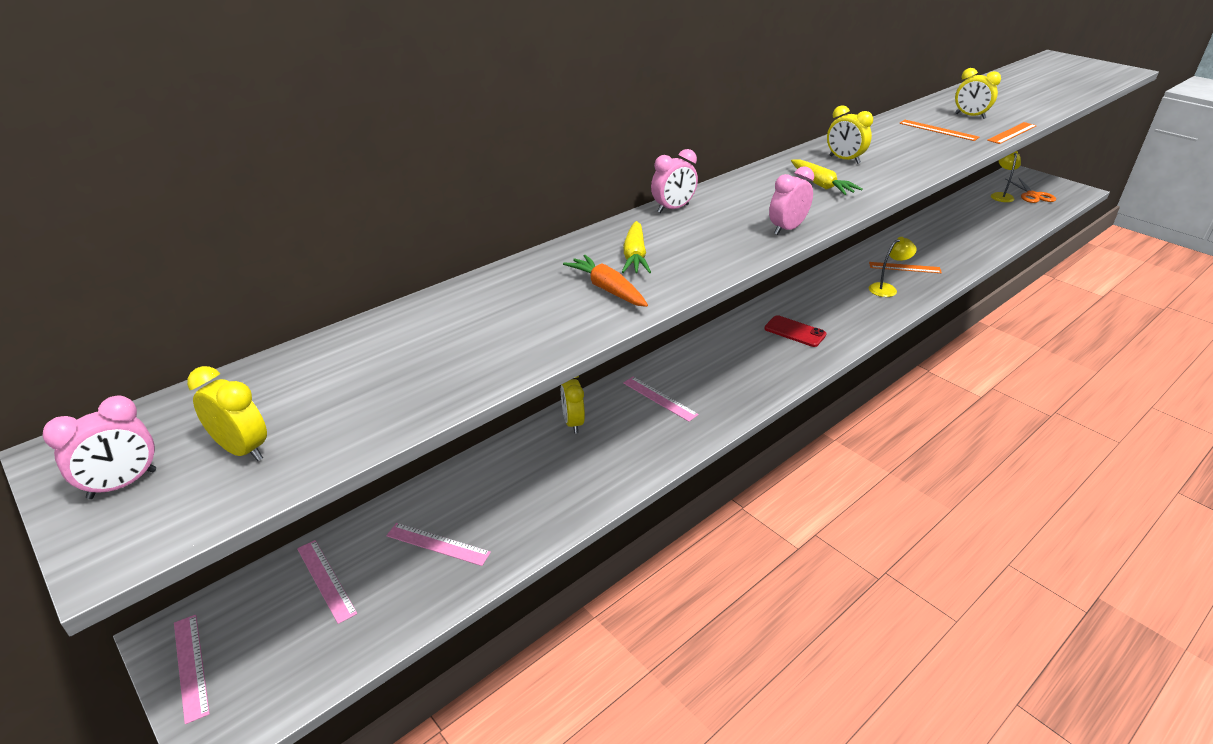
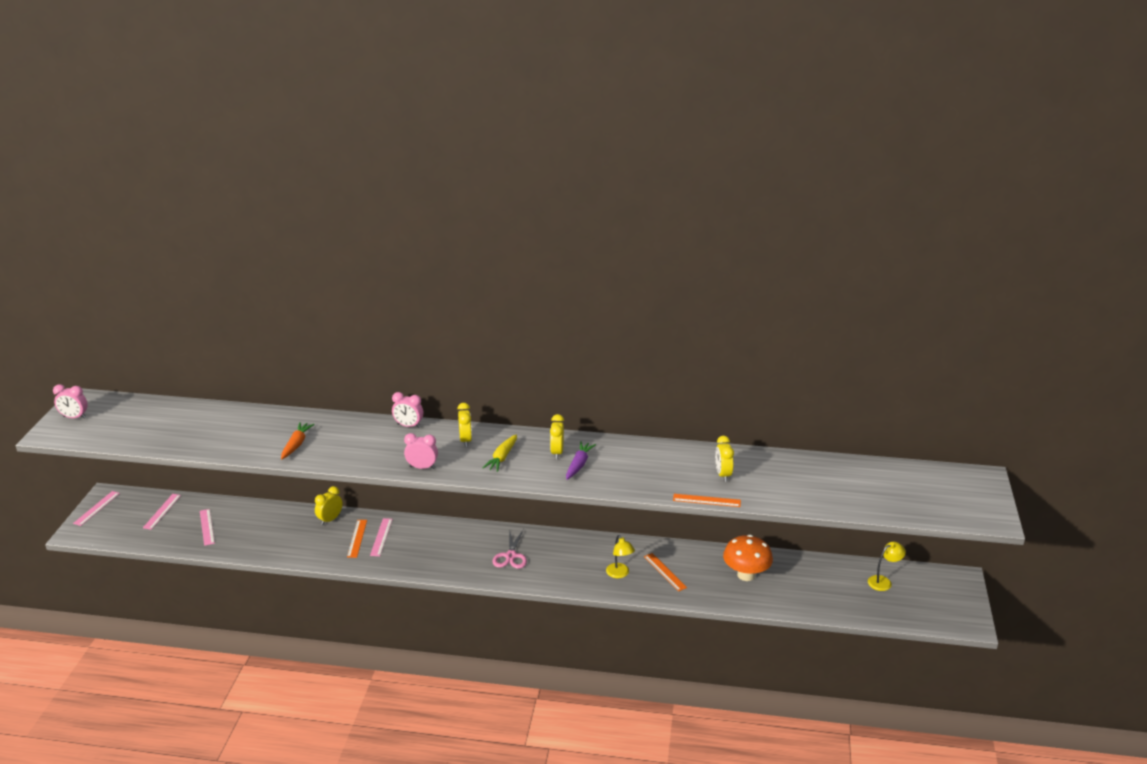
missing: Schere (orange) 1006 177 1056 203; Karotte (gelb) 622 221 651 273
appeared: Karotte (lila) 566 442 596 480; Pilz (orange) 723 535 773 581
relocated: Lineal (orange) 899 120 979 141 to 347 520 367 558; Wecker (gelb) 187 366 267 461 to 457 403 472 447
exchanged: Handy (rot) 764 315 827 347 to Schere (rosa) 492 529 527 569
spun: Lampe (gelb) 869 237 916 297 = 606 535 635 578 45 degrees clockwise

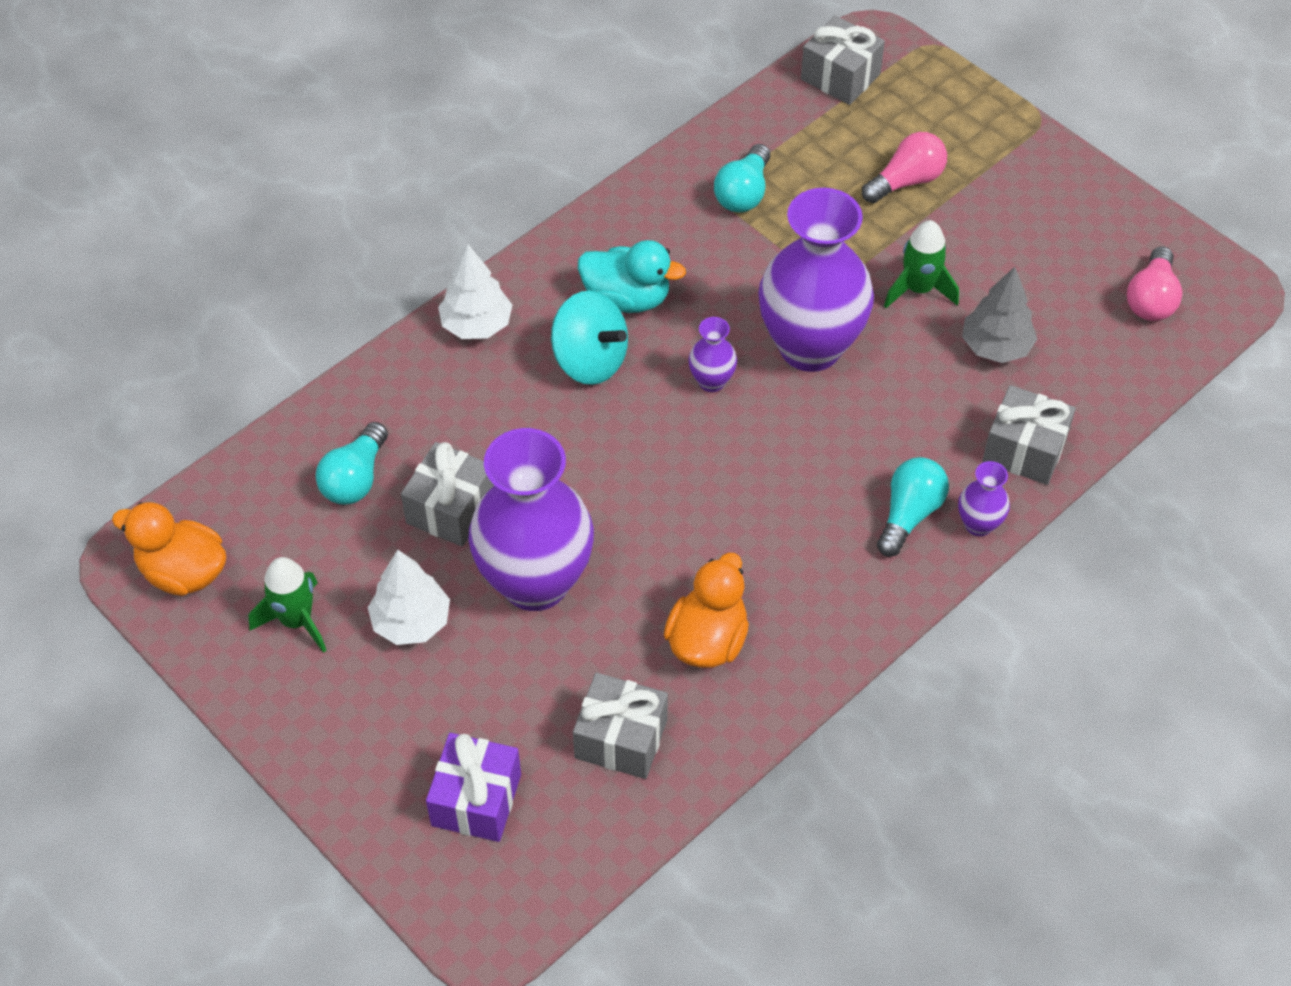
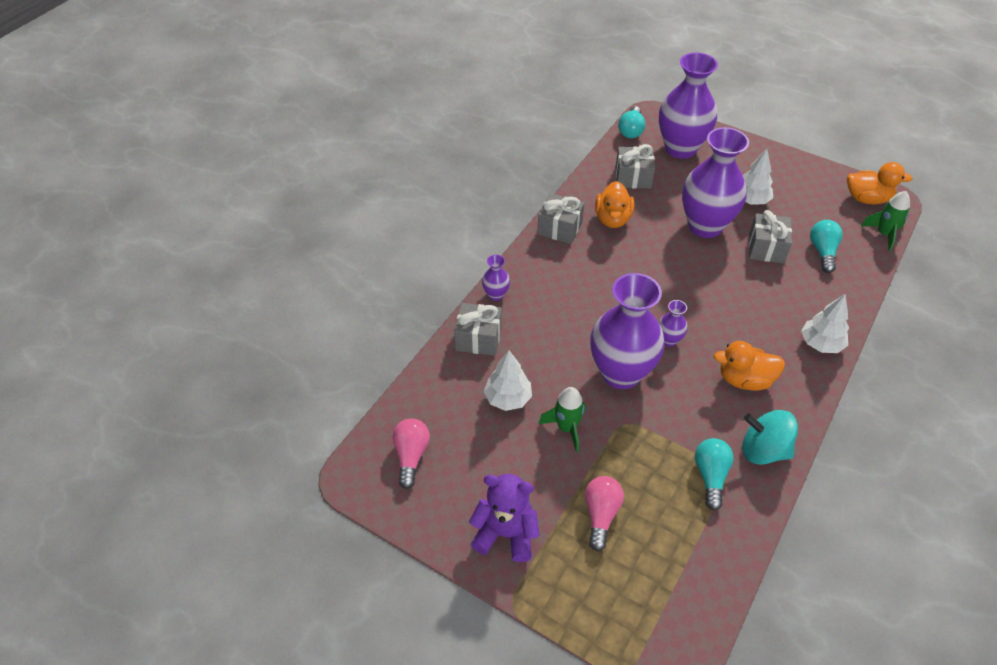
appeared: Teddybär (lila) 469 474 540 562
relocated: Geschenk (grau) 801 15 885 105 to 537 193 584 244; Kreisel (türkis) 551 291 628 385 to 742 410 798 465; Glühbirne (türkis) 877 457 949 557 to 618 106 645 138; Rakete (grün) 248 557 327 653 to 861 191 910 252
exchanged: Geschenk (lila) 426 733 521 842 to Vase (lila) 659 52 718 159
colour: Ente (türkis) 578 240 686 313 to Ente (orange) 714 341 785 391; Baum (grau) 962 267 1037 363 to Baum (weiß) 484 350 532 411
spun: Glühbirne (rosa) 862 132 947 203 = 585 476 624 551 150 degrees clockwise

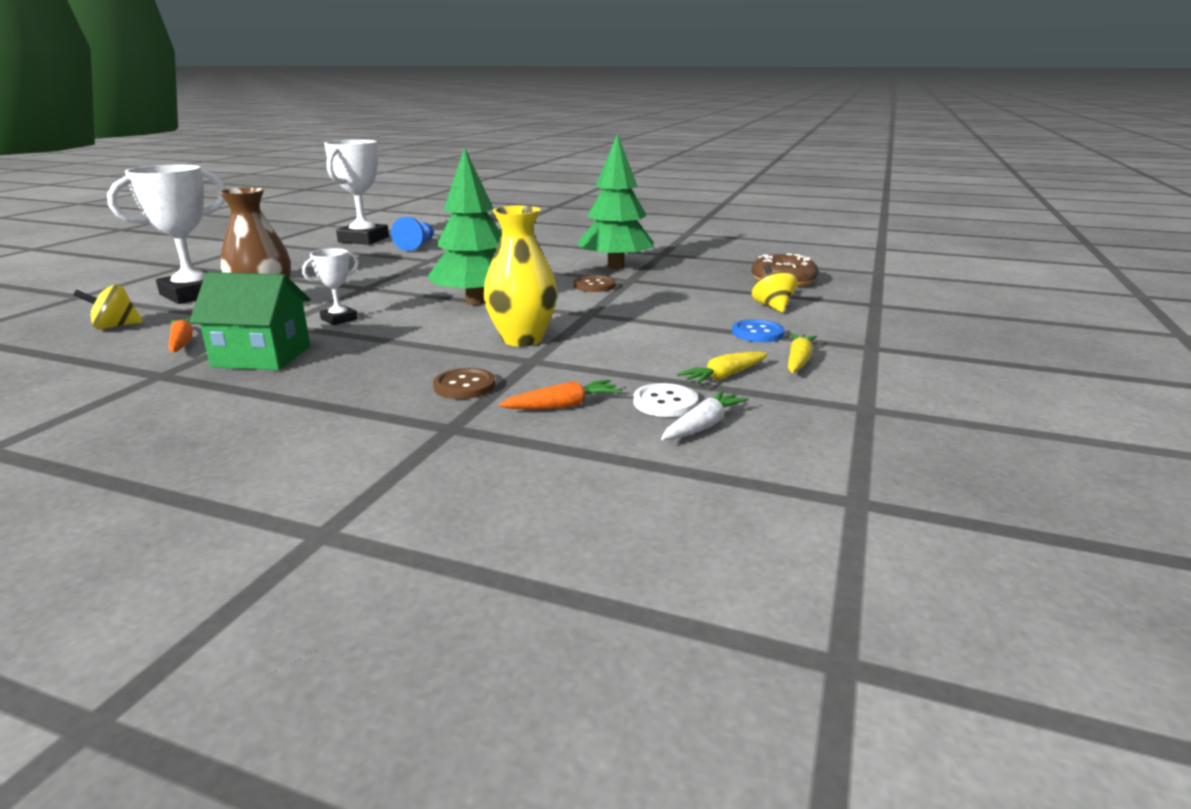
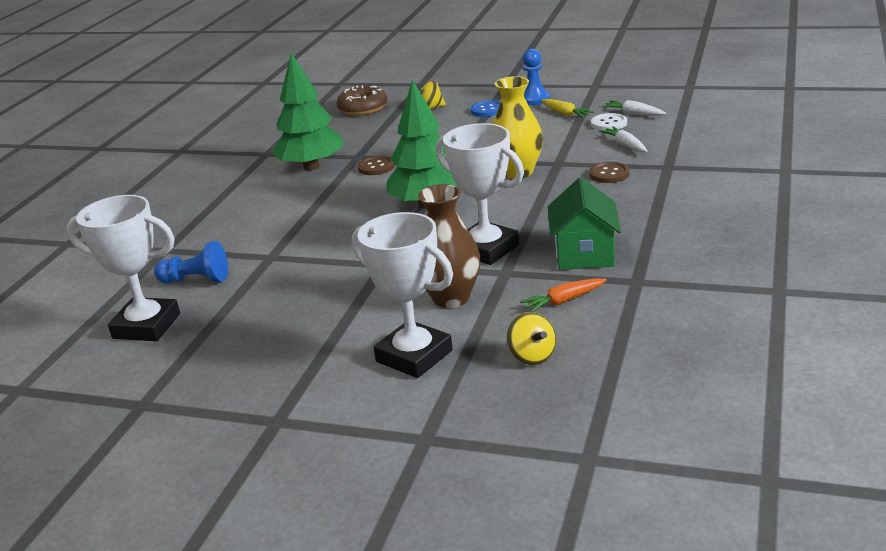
exchanged: Karotte (gelb) 788 333 817 373 to Bauer (blau) 523 49 550 105
colour: Karotte (orange) 499 380 622 409 to Karotte (weiß) 599 126 648 152
size: Pokal (weiß) 302 248 359 325 = 436 123 524 265 x1.98

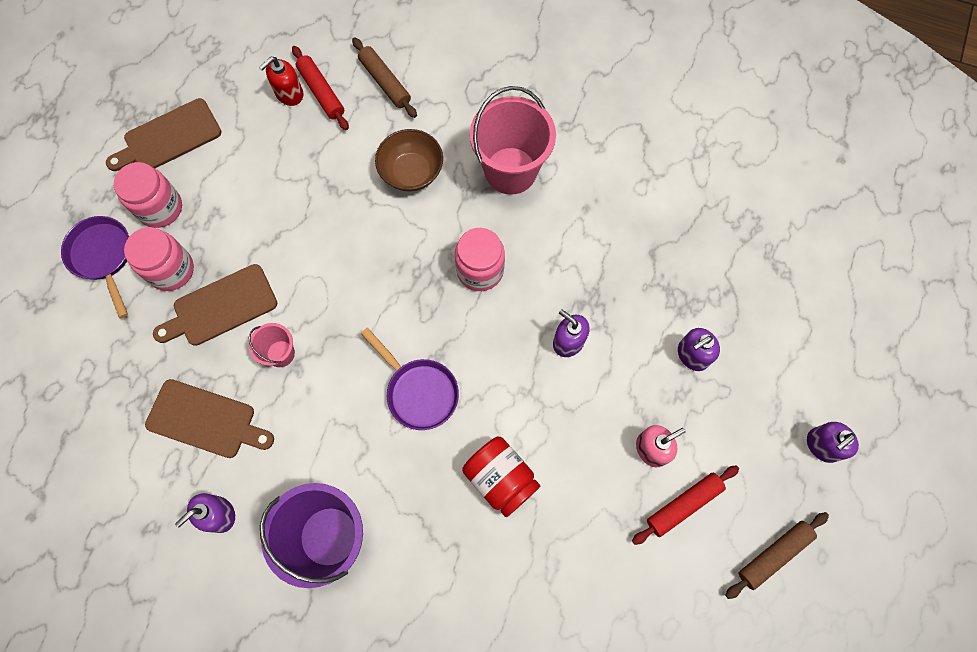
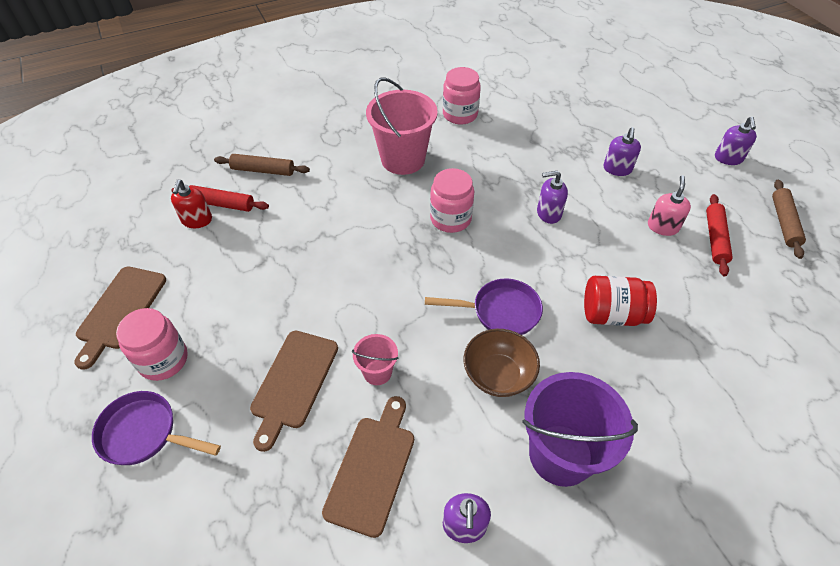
relocated: Schüssel (braun) 375 129 443 191 to 464 329 540 397; Einmachglas (rosa) 124 227 194 291 to 443 67 481 125
spun: Schneidebrett (braun) 145 379 274 458 = 322 396 414 538 45 degrees counterclockwise

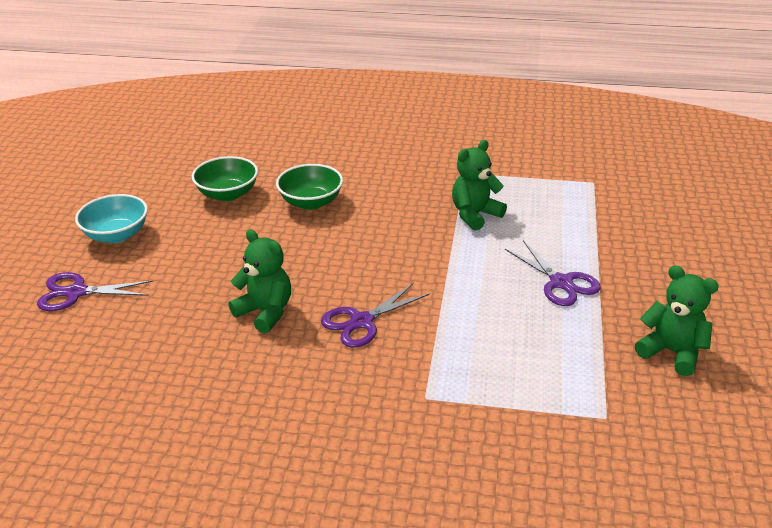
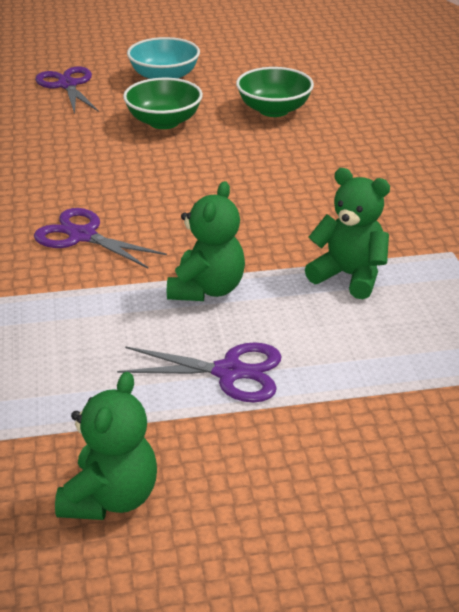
relocated: Schüssel (grün) 276 164 343 210 to 123 78 203 129; Teddybär (grün) 228 230 291 333 to 167 181 245 301
spun: Schere (lila) 505 240 601 306 = 117 342 282 402 120 degrees counterclockwise

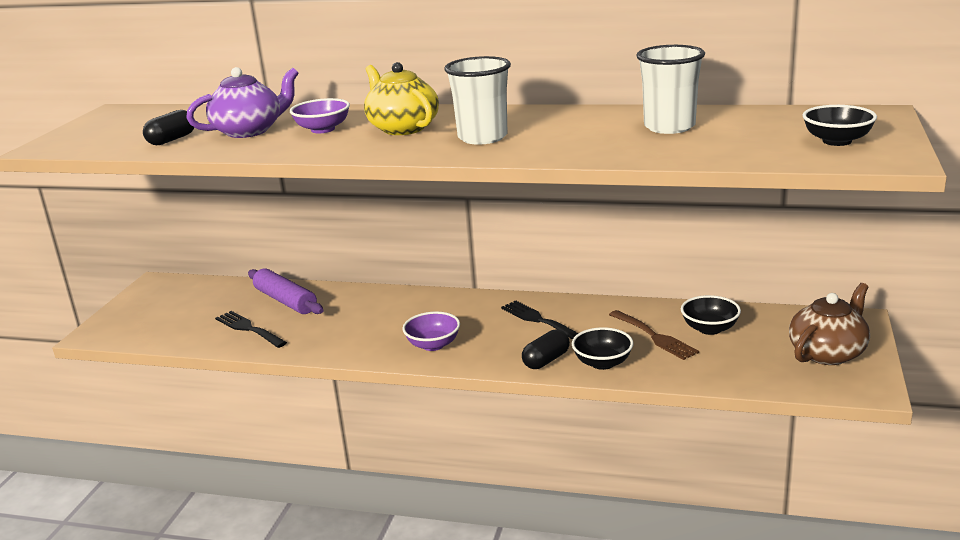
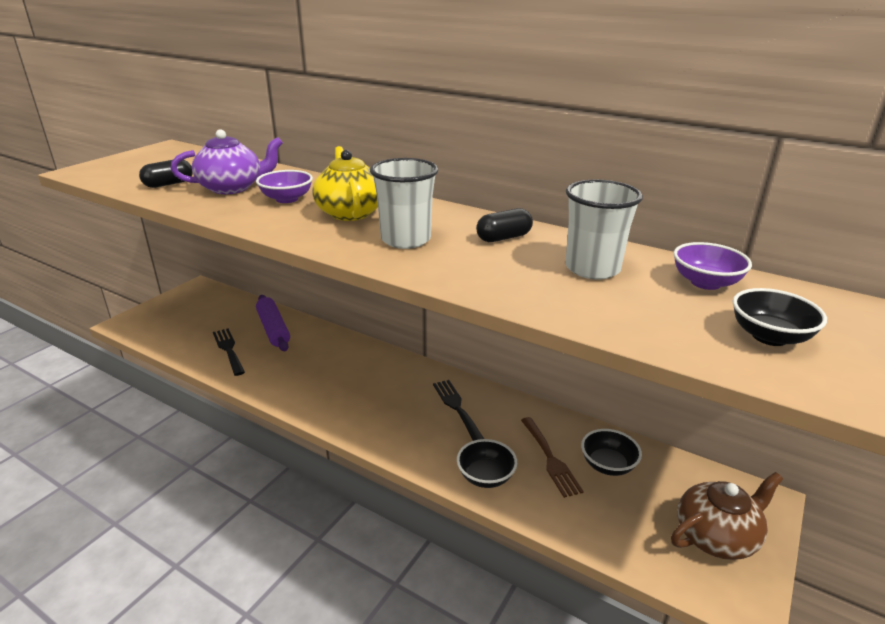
relocated: Schüssel (lila) 402 311 460 351 to 673 242 752 290; Kapsel (schwarz) 522 329 570 369 to 476 208 533 242

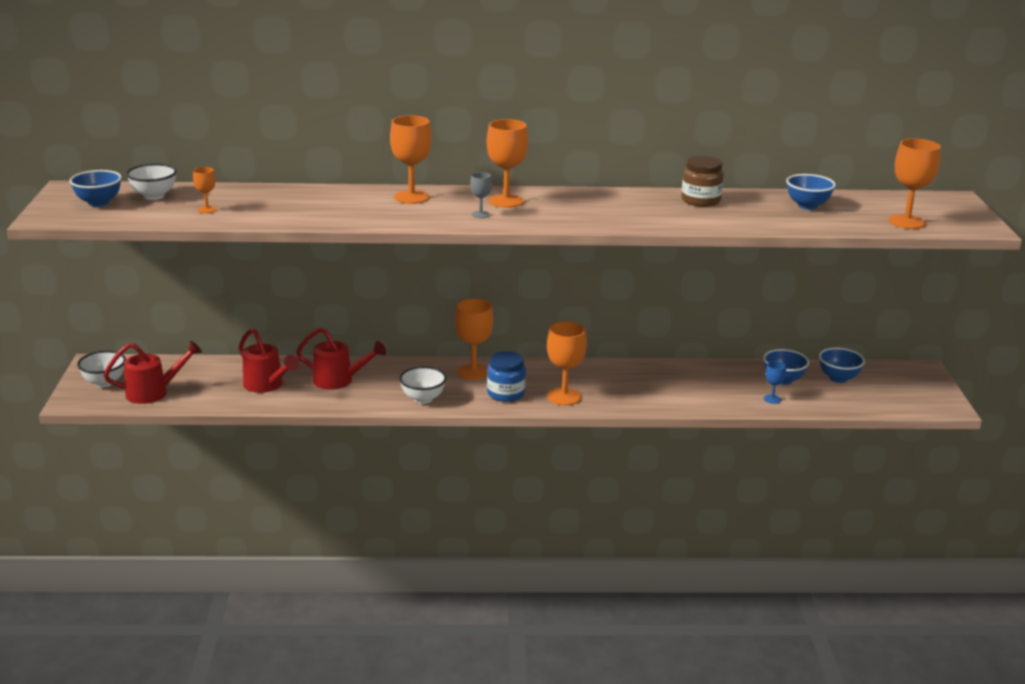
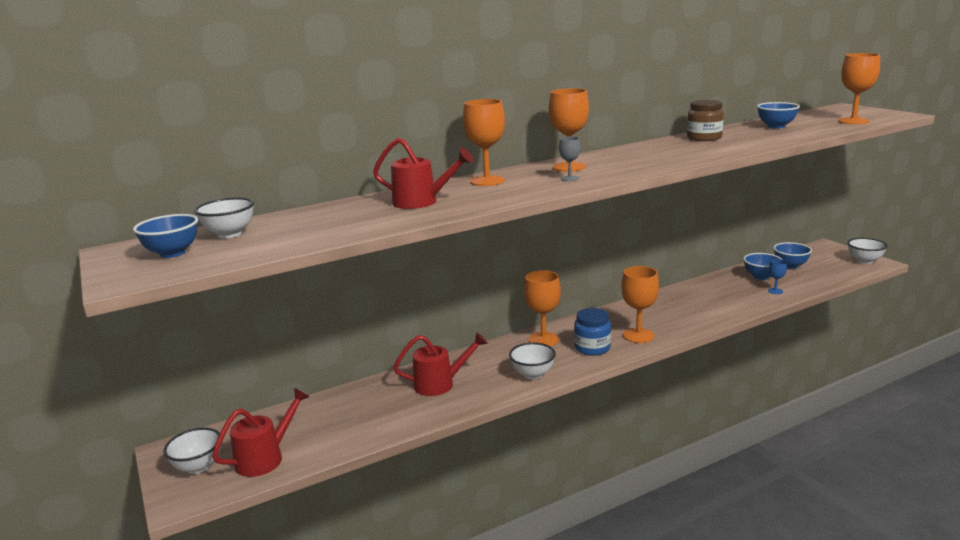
missing: Kelch (orange) 193 167 217 213
appeared: Schüssel (weiß) 847 238 888 264
relocated: Gießkanne (rot) 239 328 299 393 to 373 138 474 209

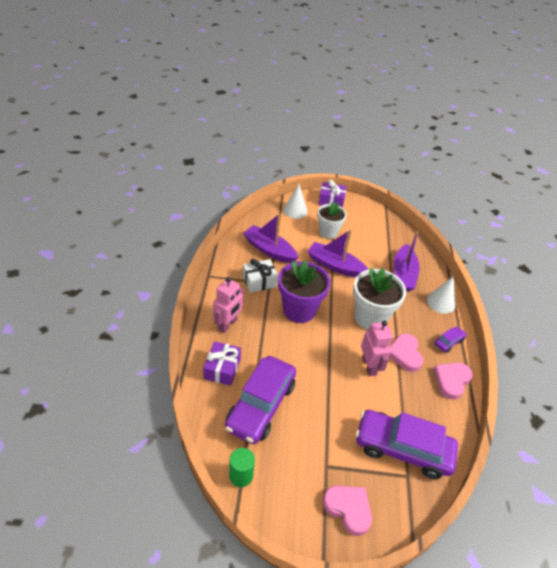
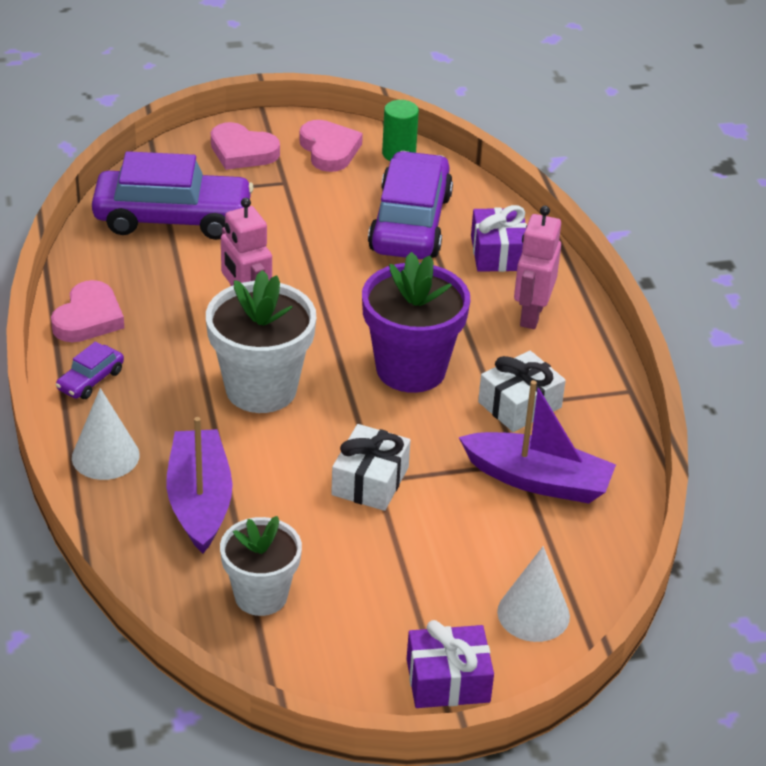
relocated: Blumentopf (weiß) 317 202 347 239 to 220 516 302 616; Herz (rosa) 389 333 423 372 to 300 120 363 172
exchanged: Boot (lila) 307 229 368 277 to Geschenk (weiß) 331 424 411 511

